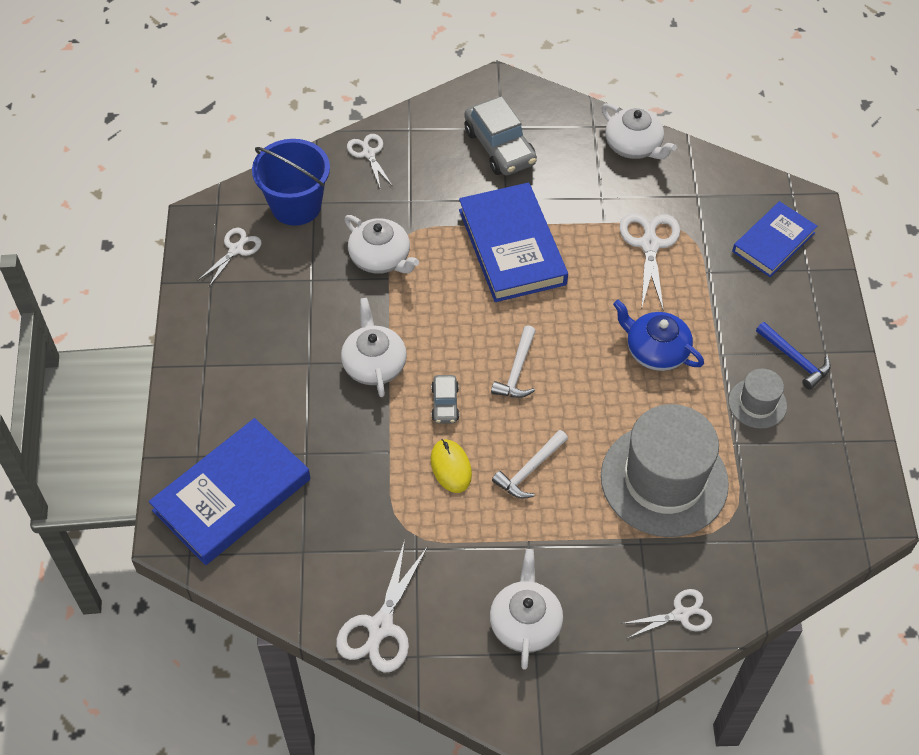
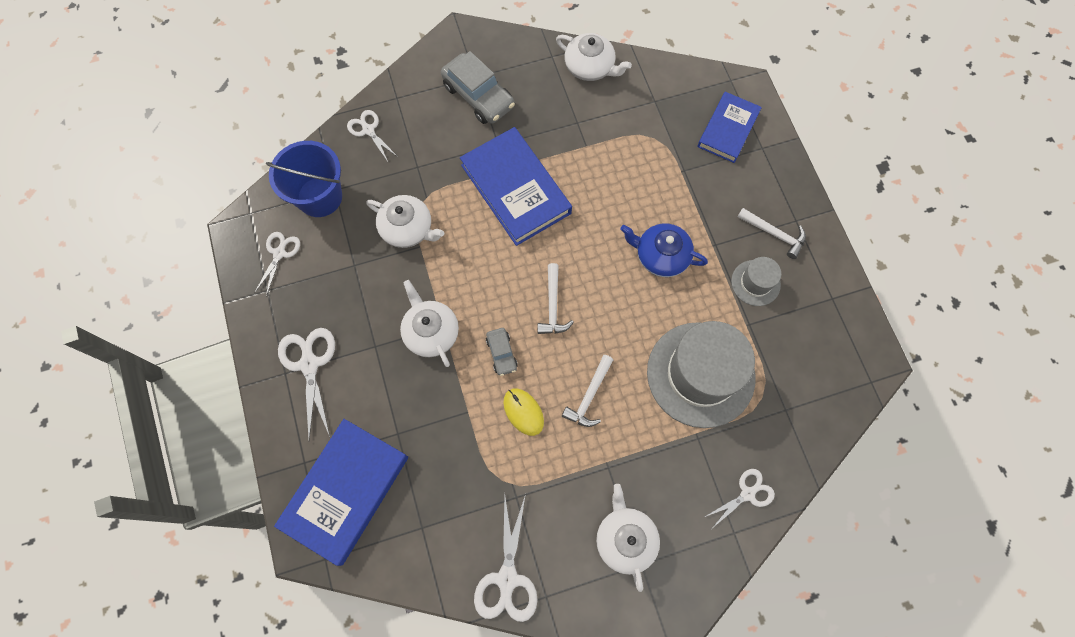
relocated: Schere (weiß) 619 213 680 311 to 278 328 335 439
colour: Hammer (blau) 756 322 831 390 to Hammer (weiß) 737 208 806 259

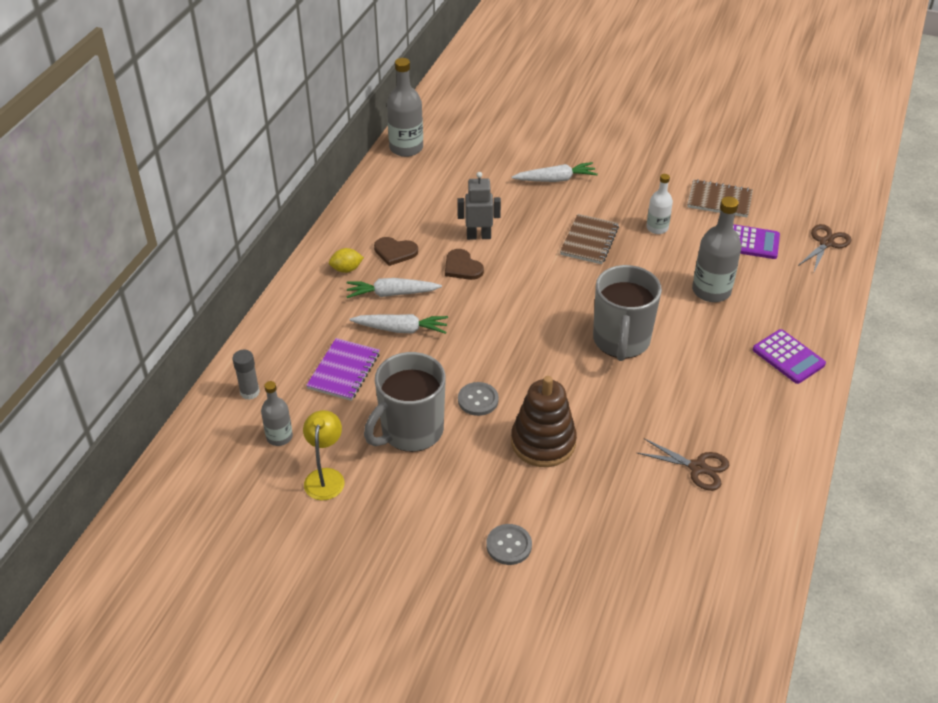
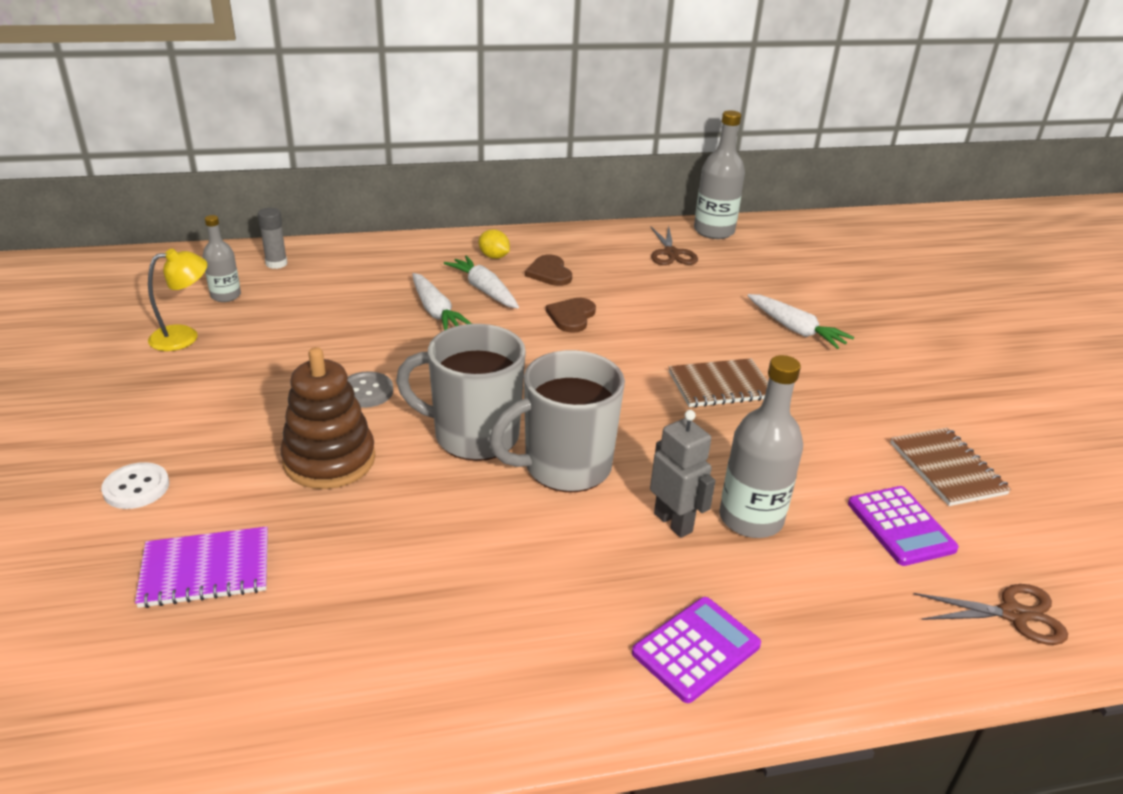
missing: Flasche (weiß) 646 174 673 234
relocated: Roboter (grau) 457 172 501 240 to 650 410 715 538; Notizbuch (lila) 306 338 380 401 to 135 527 268 608; Tasse (grau) 364 352 446 452 to 396 324 526 461; Schere (braun) 637 438 729 491 to 650 226 698 265
colour: Knopf (grau) 486 524 532 565 to Knopf (weiß) 101 462 169 509
spun: Taschenrechner (lila) 753 329 826 384 = 632 597 761 703 150 degrees counterclockwise

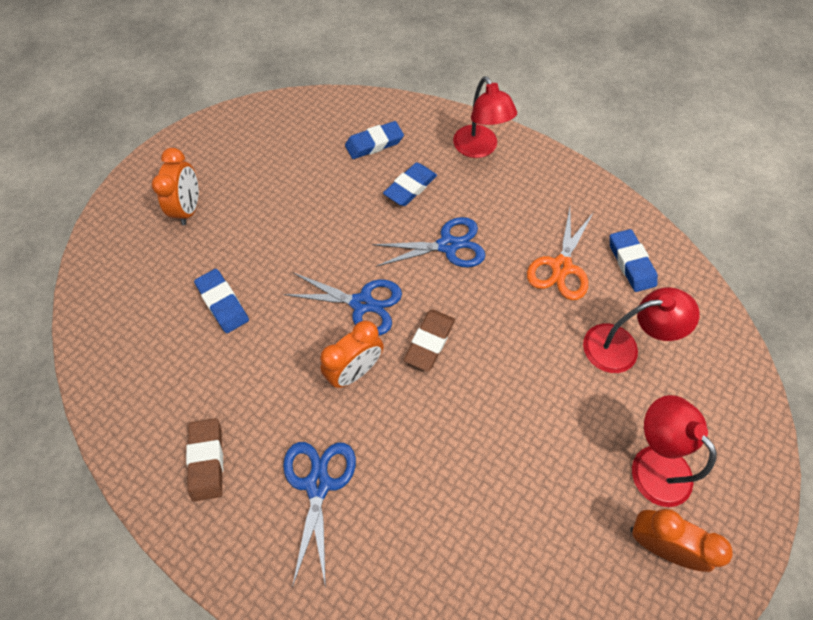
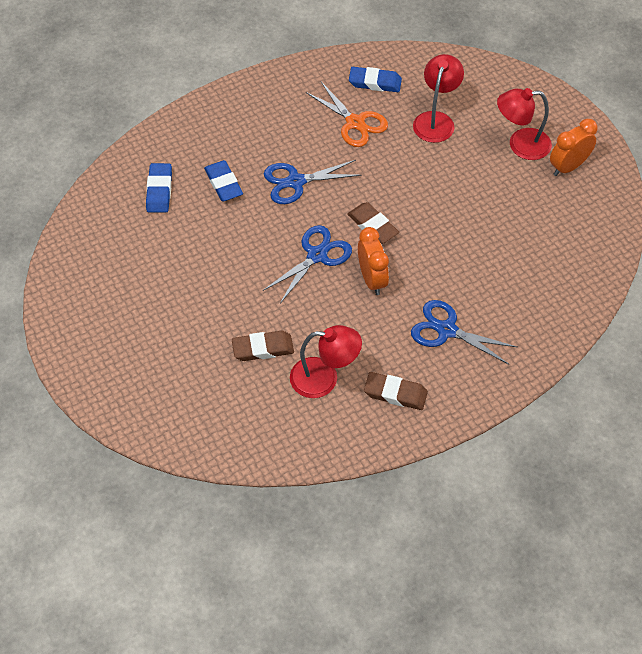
missing: Wecker (orange) 152 148 199 225
relocated: Lampe (rot) 453 76 517 158 to 290 325 362 398
colour: Radiergummi (blau) 194 269 249 333 to Radiergummi (braun) 232 331 294 361
spun: Schere (blau) 372 217 485 267 = 264 160 362 204 120 degrees counterclockwise

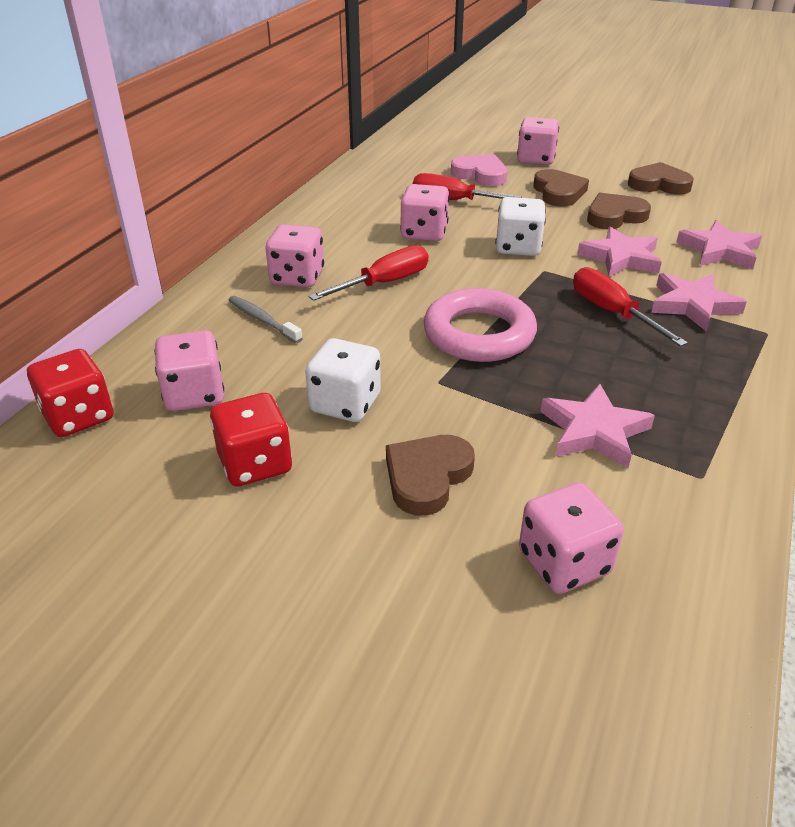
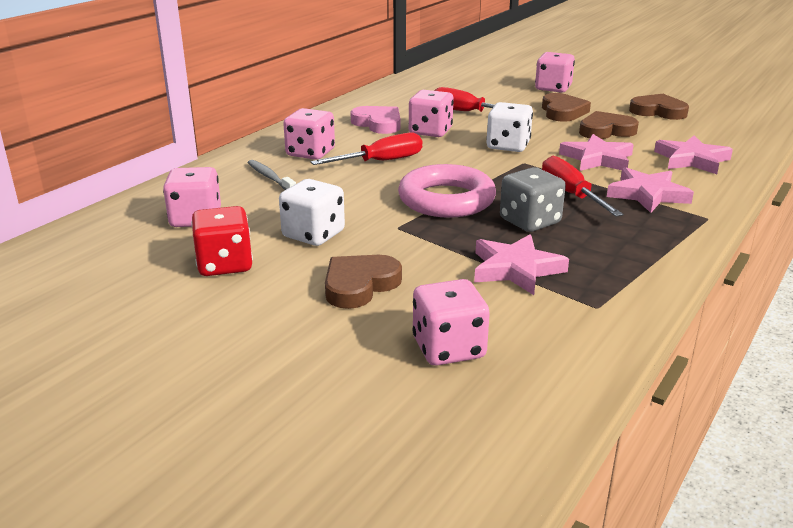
missing: Spielwürfel (rot) 27 349 113 437
appeared: Spielwürfel (grau) 500 167 566 232
relocated: Herz (rosa) 451 155 508 186 to 350 106 400 134

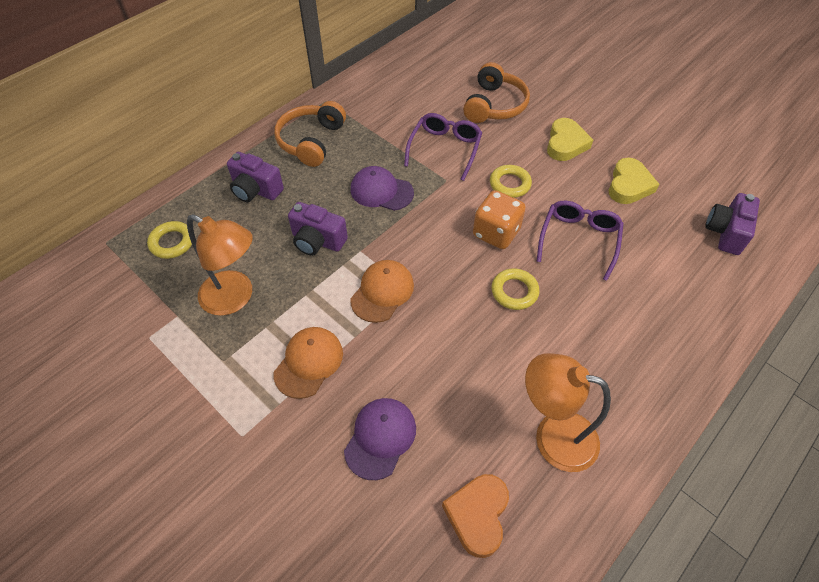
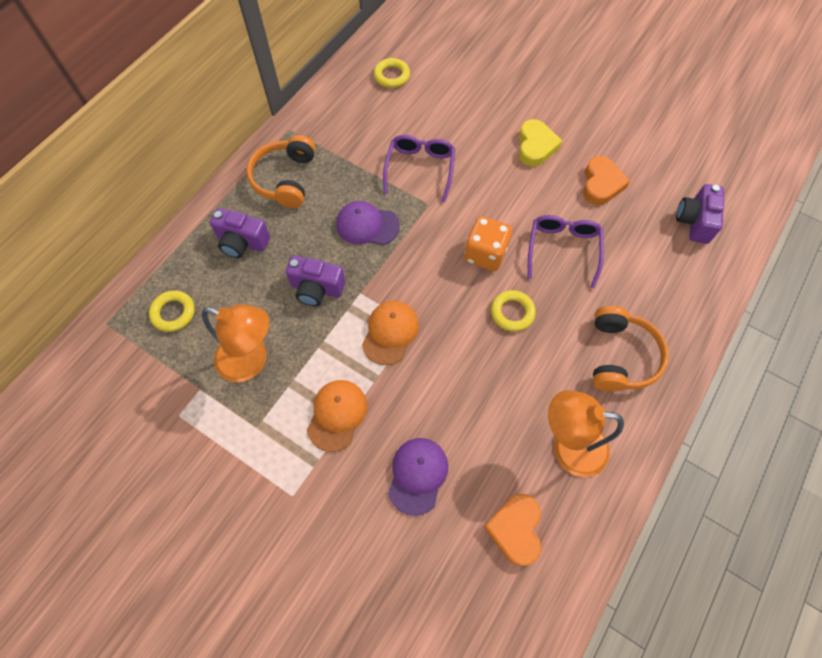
relocated: Kopfhörer (orange) 463 62 530 123 to 593 306 669 392; Ring (gelb) 490 165 532 198 to 373 58 410 88
colour: Herz (gelb) 609 158 659 204 to Herz (orange) 583 156 630 205

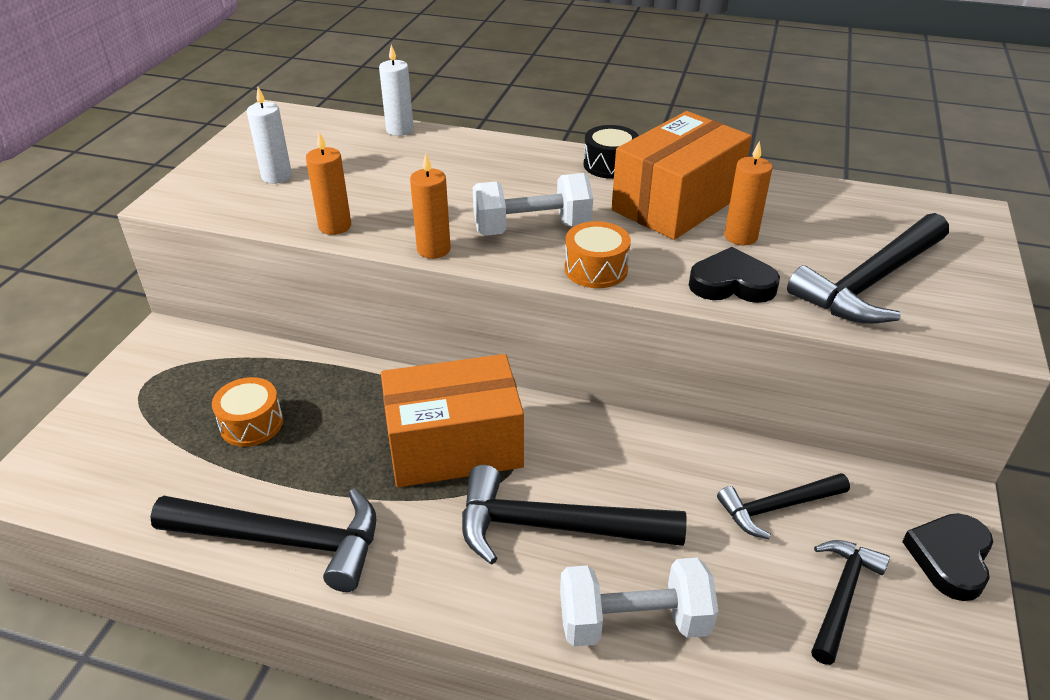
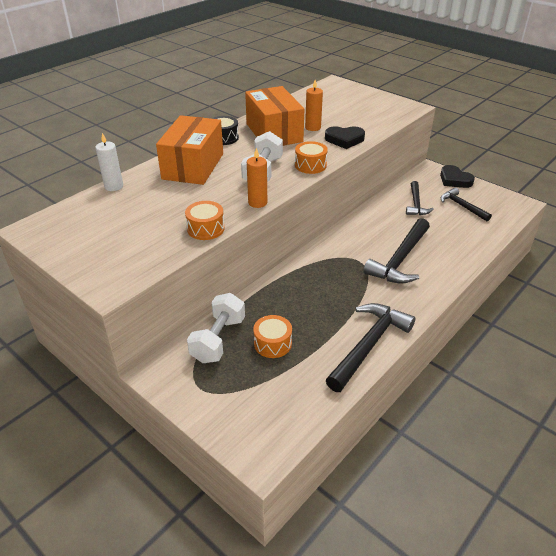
missing: Kerze (weiß) 247 87 292 184; Hammer (schwarz) 787 213 949 324
relocated: Schachtel (orange) 381 354 524 487 to 156 115 223 185; Hantel (weiß) 560 558 718 647 to 187 293 245 363
exchanged: Kerze (orange) 306 132 351 235 to Trommel (orange) 185 201 225 240
spun: Herz (schwarz) 689 247 780 303 = 325 126 365 149 120 degrees counterclockwise

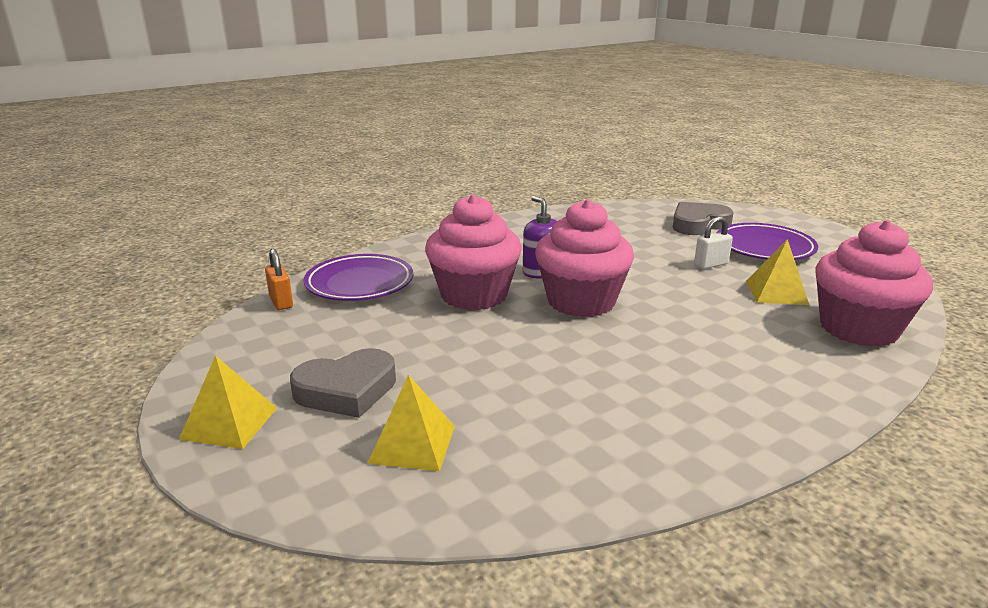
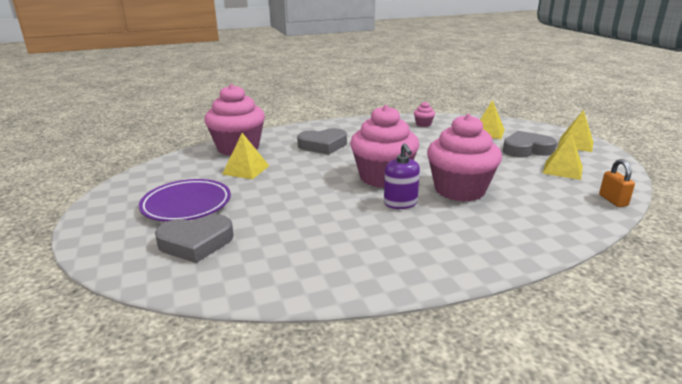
missing: Vorhängeschloss (weiß) 694 216 733 269; Teller (lila) 304 254 413 301
appeared: Muffin (rosa) 414 101 435 127; Herz (grau) 297 128 347 155; Pyramide (gelb) 543 133 583 180

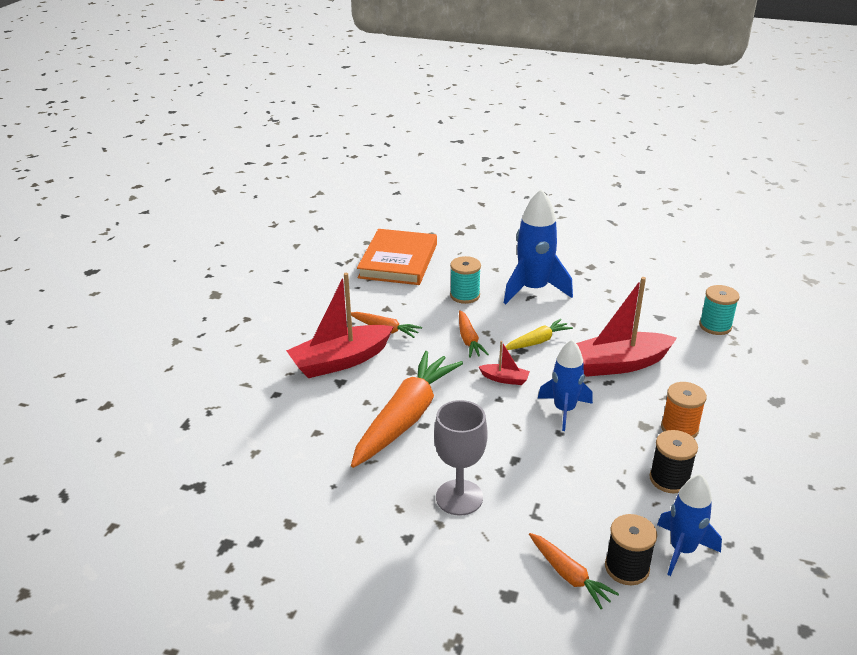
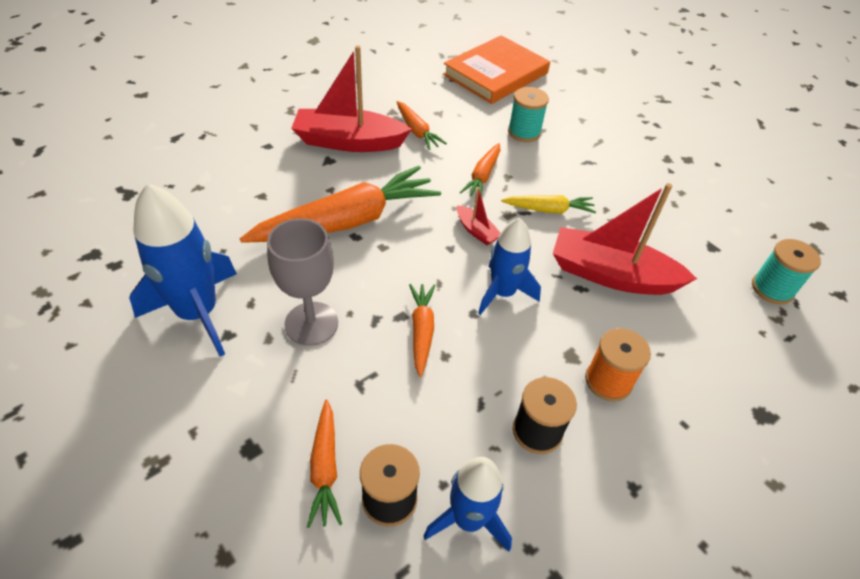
appeared: Karotte (orange) 409 284 436 377
relocated: Rakete (blau) 504 189 573 304 to 129 183 237 357

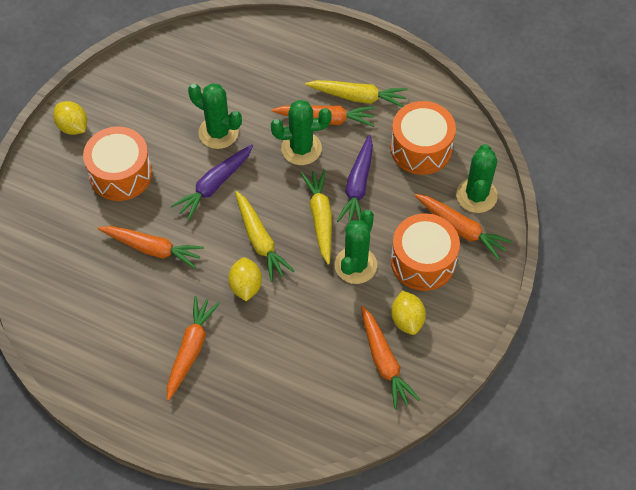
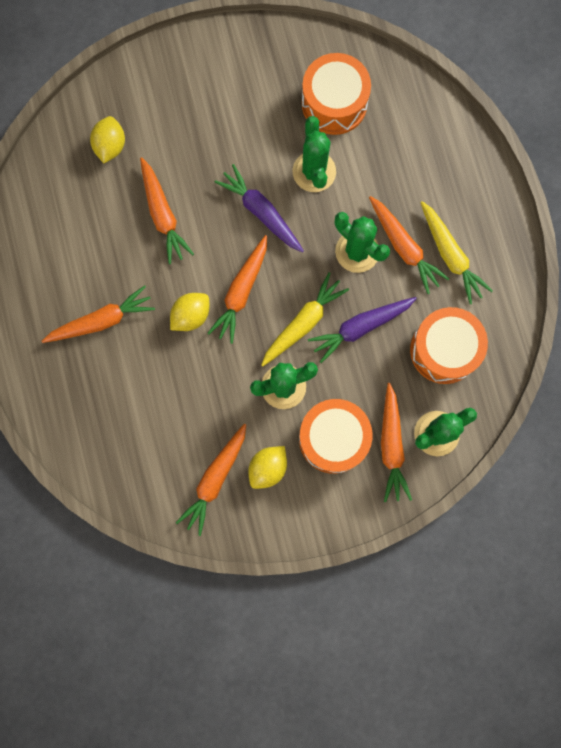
relocated: Zitrone (gelb) 53 101 87 135 to 90 116 125 163; Trommel (orange) 83 126 152 201 to 302 53 371 135
colour: Karotte (gelb) 235 191 294 282 to Karotte (orange) 208 235 267 344
spun: Karotte (lila) 171 144 253 220 = 215 164 304 253 45 degrees clockwise

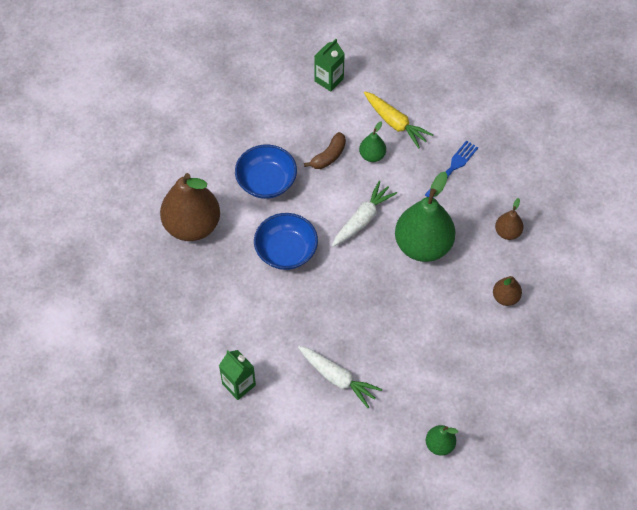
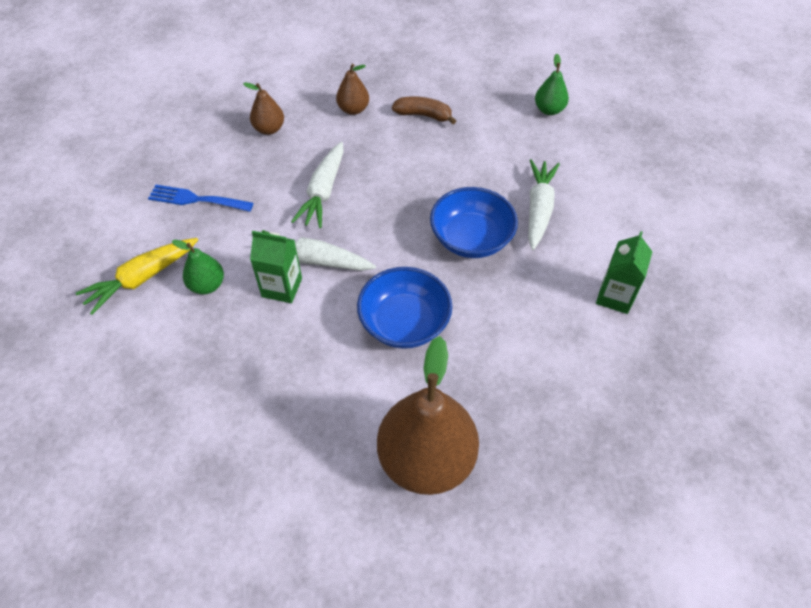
relocated: Getränkekarton (grün) 314 39 345 92 to 250 231 302 303; Banane (braun) 304 132 346 169 to 392 96 456 124; Schüssel (blau) 235 145 297 199 to 430 187 518 258
exchanged: Birne (grün) 395 172 455 262 to Karotte (weiß) 291 142 344 228
spun: Karotte (gelb) 364 92 433 149 = 76 238 198 315 150 degrees counterclockwise

